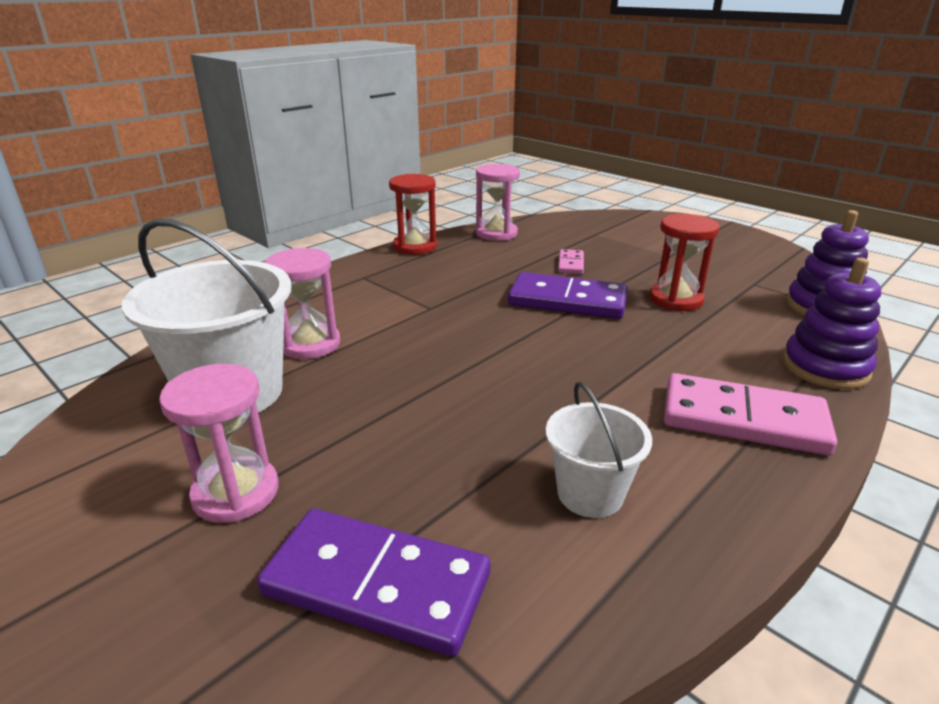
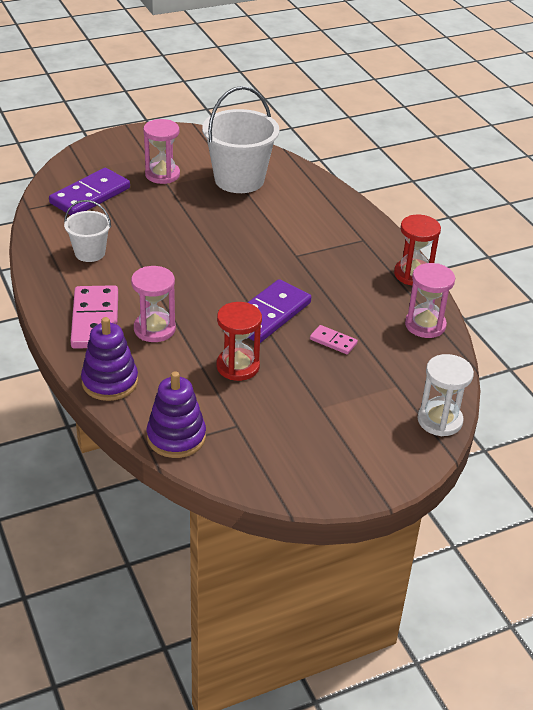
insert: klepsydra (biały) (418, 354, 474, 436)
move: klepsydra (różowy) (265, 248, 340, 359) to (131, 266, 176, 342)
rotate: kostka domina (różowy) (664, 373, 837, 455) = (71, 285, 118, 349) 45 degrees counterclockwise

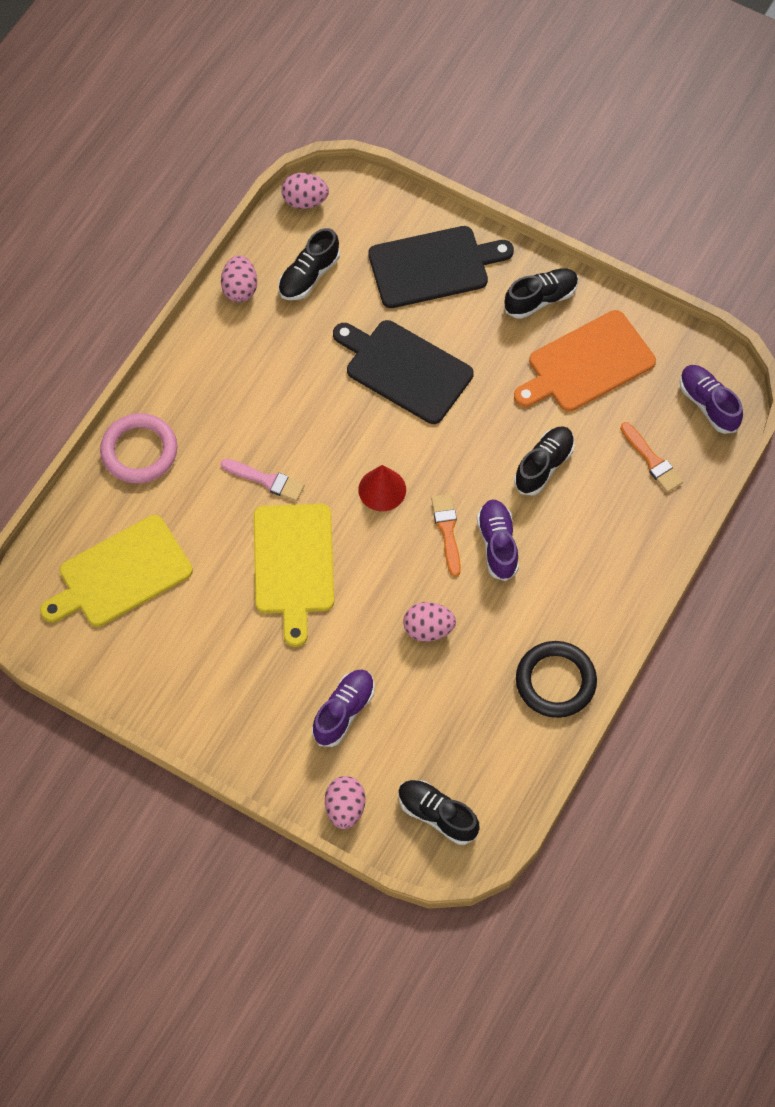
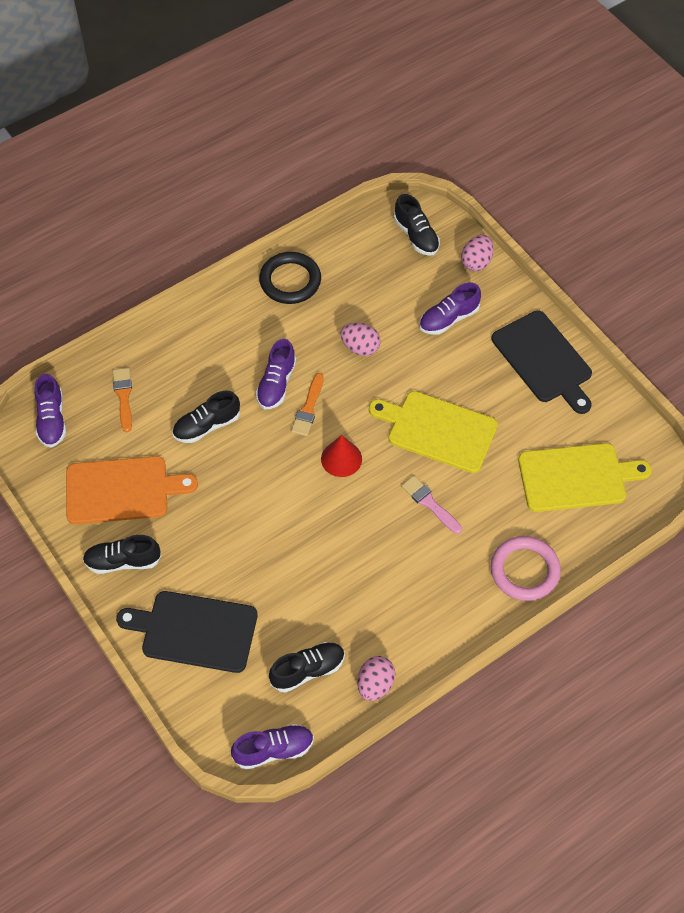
move: deska do krojenia (czarny) (333, 320, 474, 424) to (492, 310, 592, 414)
replace: jajko (różowy) (281, 173, 329, 209) to but (fioletowy) (231, 724, 314, 770)
rotate: deska do krojenia (żółty) (254, 504, 334, 647) = (369, 391, 498, 473) 90 degrees counterclockwise

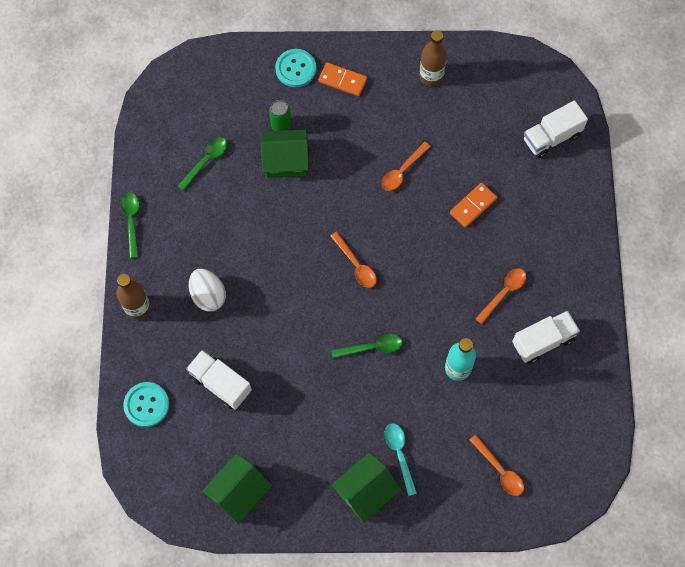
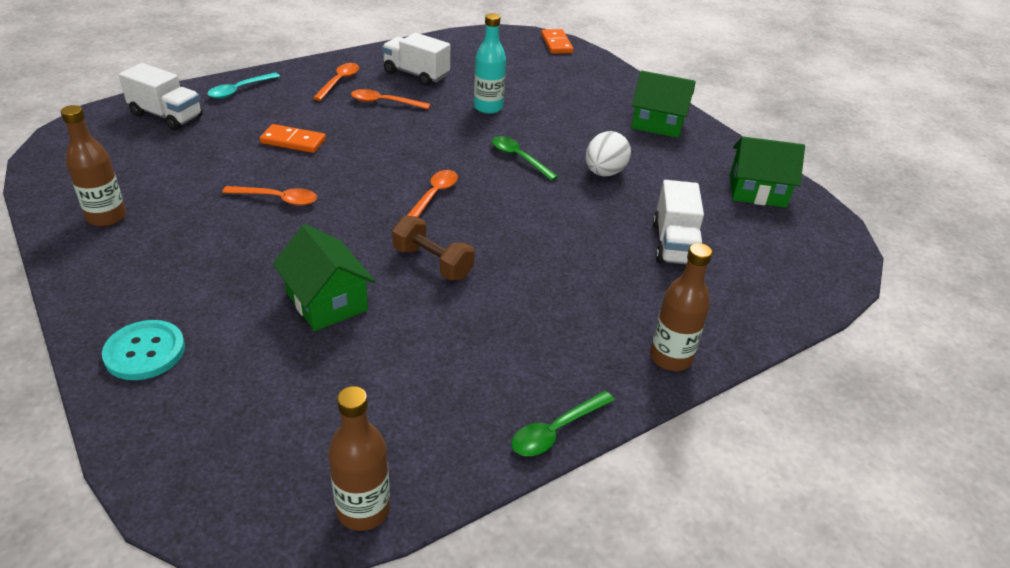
delete: guzik (turkusowy) (123, 382, 169, 427); łyżka (zielony) (178, 137, 227, 191); puszka (zielony) (269, 100, 291, 131)
insert: butelka (brązowy) (328, 386, 390, 531); hantel (brązowy) (392, 216, 475, 280)
move: jajko (biały) (189, 269, 226, 312) to (586, 131, 631, 176); kostka domina (pomarańczowy) (318, 62, 367, 96) to (541, 29, 573, 54); łyżka (turkusowy) (384, 424, 417, 496) to (207, 73, 280, 99); łyżka (pomarańczowy) (469, 435, 524, 496) to (313, 63, 359, 101)

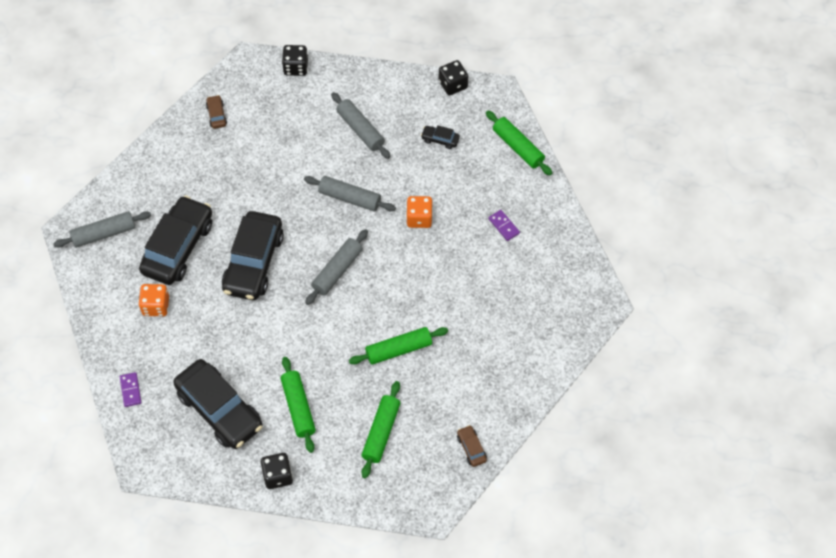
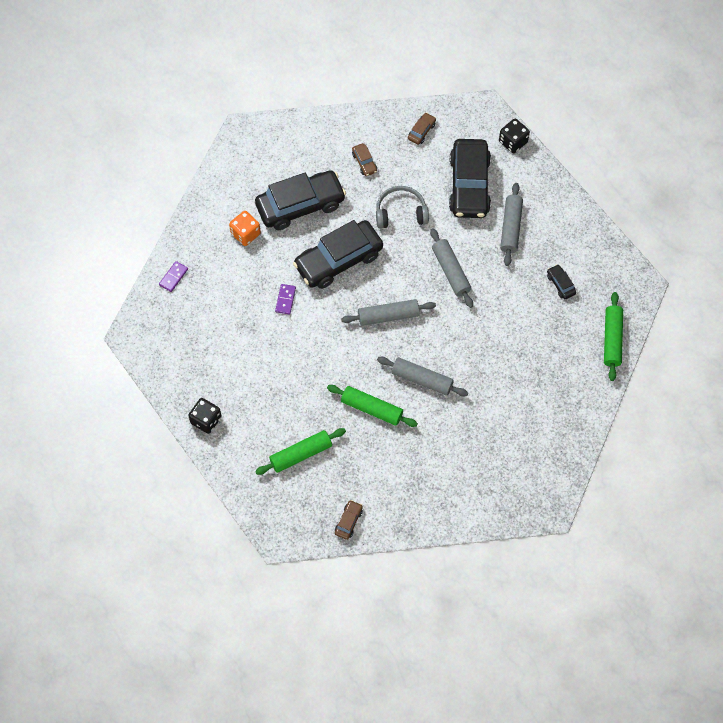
delete: wałek do ciasta (zielony) (281, 357, 316, 453); kostka do gry (pomarańczowy) (406, 196, 433, 228); kostka do gry (czarny) (439, 60, 468, 95)
insert: samochód (brązowy) (352, 143, 377, 176); słuchawki (szary) (376, 186, 429, 229)
move: wałek do ciasta (szary) (53, 211, 151, 248) to (377, 357, 468, 396); samochód (czarny) (173, 359, 263, 449) to (449, 139, 491, 218); kostka domina (fioletowy) (488, 210, 520, 241) to (275, 284, 296, 315)

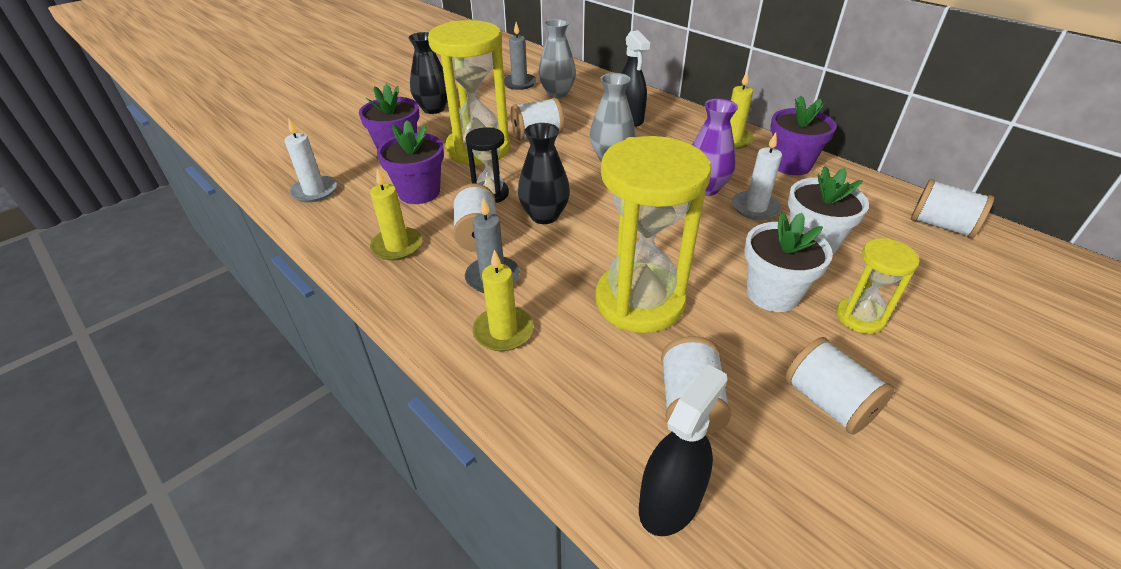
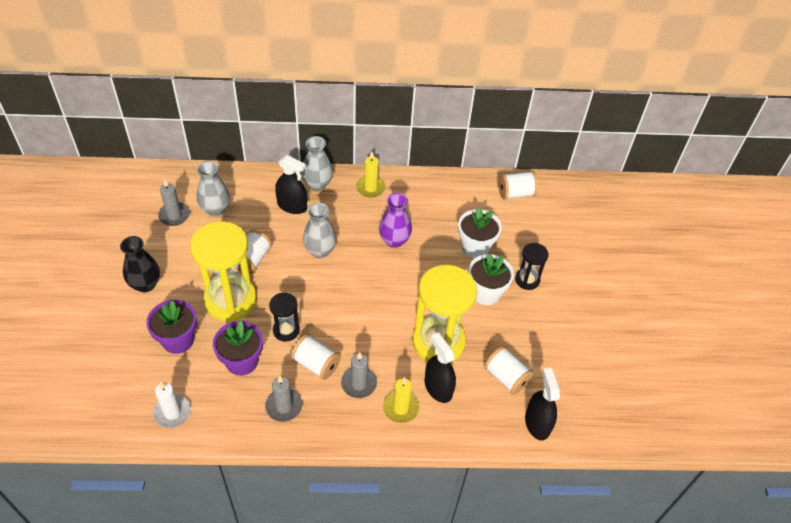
delete: wazon (czarny) (518, 123, 570, 224); świeca (biały) (732, 132, 782, 220); doniczka (fioletowy) (770, 95, 837, 175); szpulka (biały) (785, 337, 895, 435)
insert: wazon (szary) (301, 136, 333, 191); spryskiwacz (czarny) (425, 332, 456, 403)
recolor: świeca (żółty) (370, 169, 423, 261) to świeca (szary) (265, 375, 302, 422); klepsydra (żółty) (836, 238, 920, 334) to klepsydra (czarny) (515, 243, 549, 290)

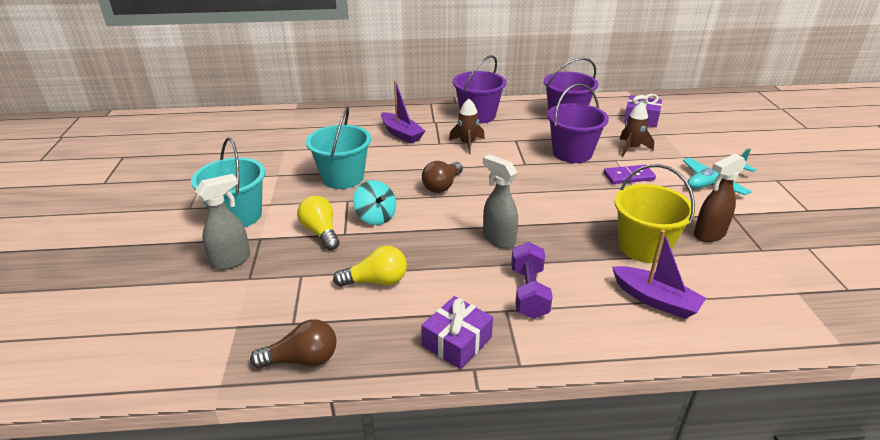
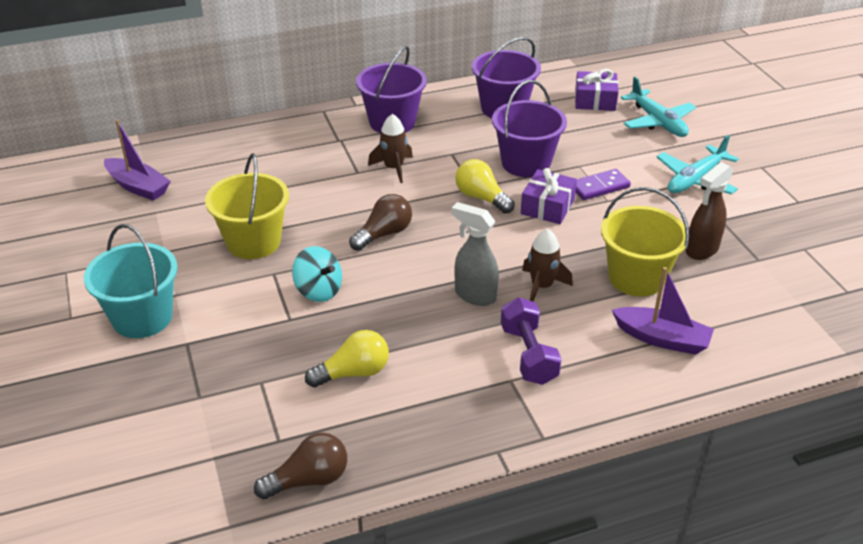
delete: spryskiwacz (szary) (195, 174, 250, 270)
insert: samolot (turkusowy) (621, 76, 696, 137)
move: żarówka (żółty) (297, 196, 340, 250) to (455, 159, 515, 214); łódka (fioletowy) (381, 80, 425, 144) to (104, 119, 171, 201); prezent (fioletowy) (421, 296, 493, 369) to (521, 168, 577, 224); rakieta (brązowy) (620, 102, 654, 157) to (522, 229, 573, 302)
recolor: wiadro (turkusowy) (306, 106, 371, 189) to wiadro (żółty) (205, 153, 289, 259)
rotate: żarówka (brązowy) (422, 161, 463, 193) = (349, 194, 412, 251) 150 degrees counterclockwise

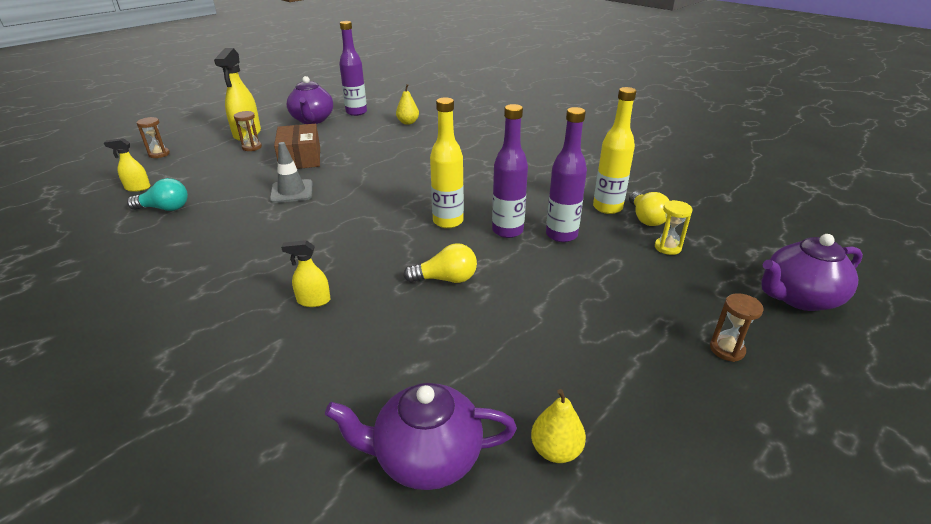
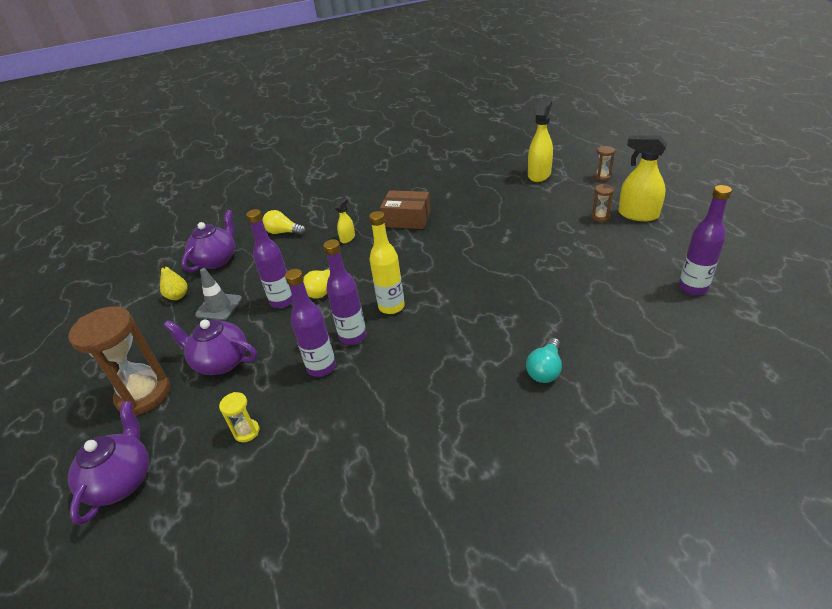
delete: gruszka (żółty) (396, 84, 419, 125); butelka (żółty) (593, 87, 636, 214)
insert: butelka (fioletowy) (246, 209, 293, 308)
move: żarówka (turkusowy) (127, 178, 188, 211) to (526, 338, 562, 383); pachołek (szary) (270, 142, 313, 203) to (195, 268, 242, 321); pudełko (brązowy) (274, 124, 320, 169) to (380, 190, 431, 229); imbryk (fioletowy) (287, 76, 333, 124) to (163, 319, 257, 375); żarówka (żółty) (629, 191, 669, 226) to (262, 210, 306, 235)
resize: spryskiwacz (żółty) (104, 138, 150, 192) = (528, 99, 553, 182) x1.89; klepsydra (brązowy) (710, 293, 763, 362) = (69, 306, 170, 416) x2.25

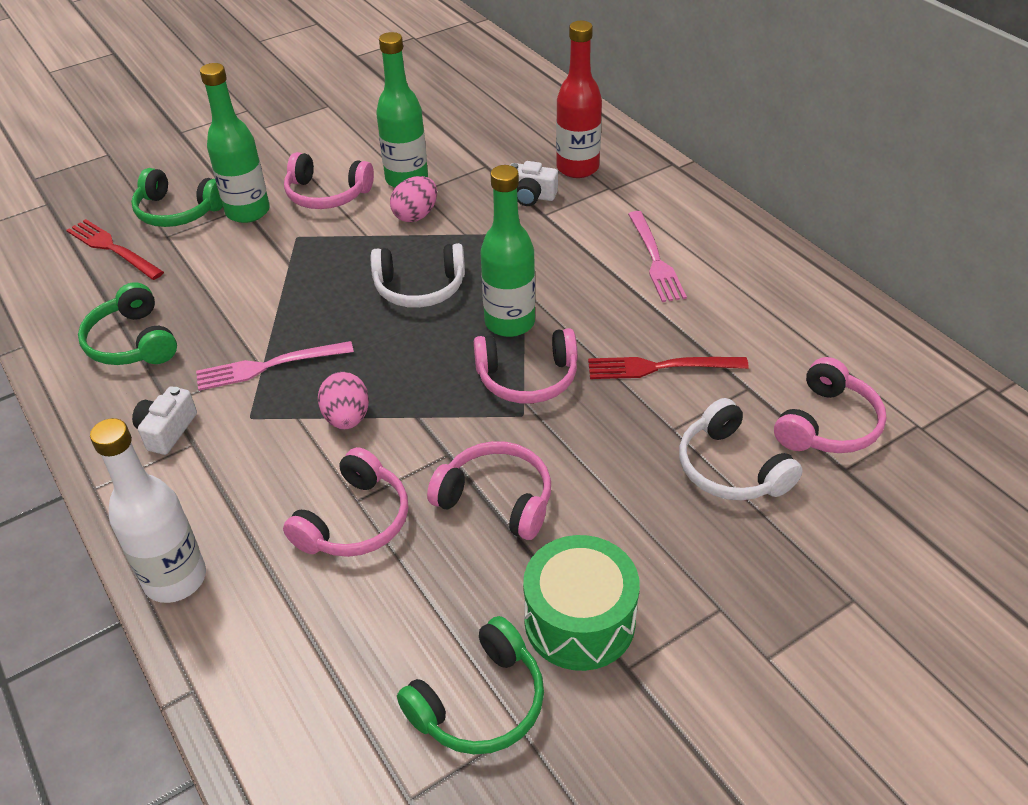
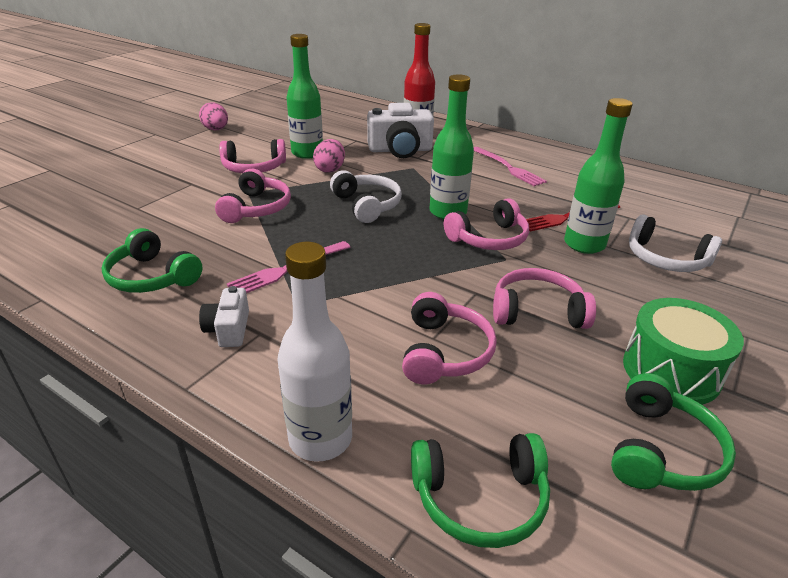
delete: widelec (czerwony) (66, 219, 164, 280)
move: słuchawki (zielony) (131, 168, 223, 227) to (411, 433, 550, 548); butelka (zielony) (200, 63, 270, 223) to (564, 98, 633, 254); jajko (różowy) (318, 372, 369, 429) to (199, 102, 228, 130); słuchawki (różowy) (774, 357, 886, 453) to (215, 169, 291, 223)
rotate: słuchawki (biały) (371, 243, 465, 308) = (330, 170, 402, 223) 90 degrees counterclockwise
resize: aparat fotograficzny (biały) (510, 161, 558, 206) = (367, 103, 434, 158) x1.83

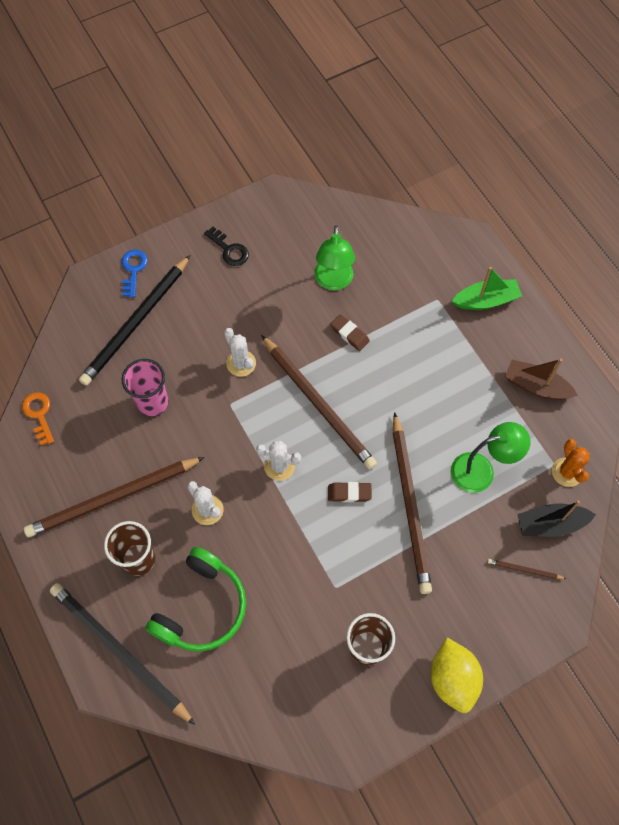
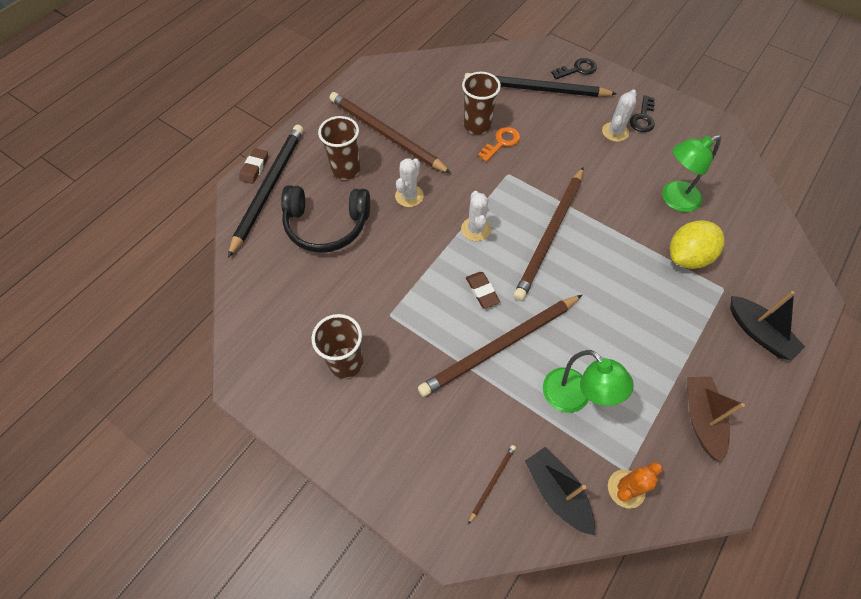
move: klucz (pomarańczowy) (22, 392, 54, 446) to (478, 127, 520, 162); kaktus (biały) (224, 328, 256, 377) to (602, 90, 637, 142); gumka do mazania (brązowy) (330, 314, 370, 351) to (239, 148, 268, 184); cytryna (żółty) (431, 638, 483, 713) to (670, 220, 725, 269)
recolor: klucz (niebieski) (121, 250, 148, 298) to klucz (czarny) (551, 58, 597, 79); szklanka (różowy) (122, 359, 168, 416) to szklanka (brązowy) (462, 72, 501, 134); słuchawki (zielony) (145, 547, 246, 652) to słuchawki (czarny) (281, 185, 370, 253); łódka (zielony) (452, 267, 522, 310) to łódka (czarny) (730, 291, 805, 360)
rotate: ołówek (brązowy) (488, 559, 566, 579) = (468, 445, 516, 524) 45 degrees clockwise

